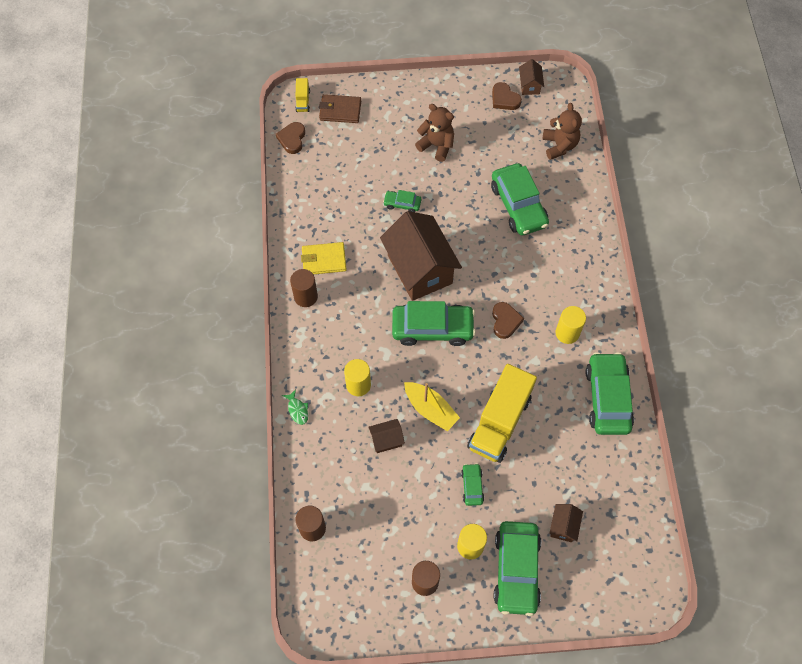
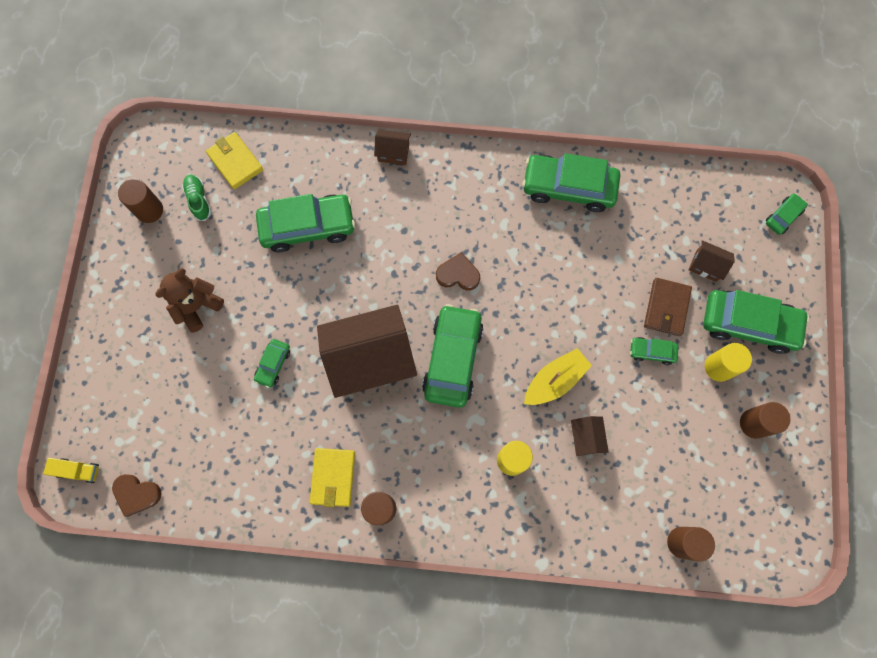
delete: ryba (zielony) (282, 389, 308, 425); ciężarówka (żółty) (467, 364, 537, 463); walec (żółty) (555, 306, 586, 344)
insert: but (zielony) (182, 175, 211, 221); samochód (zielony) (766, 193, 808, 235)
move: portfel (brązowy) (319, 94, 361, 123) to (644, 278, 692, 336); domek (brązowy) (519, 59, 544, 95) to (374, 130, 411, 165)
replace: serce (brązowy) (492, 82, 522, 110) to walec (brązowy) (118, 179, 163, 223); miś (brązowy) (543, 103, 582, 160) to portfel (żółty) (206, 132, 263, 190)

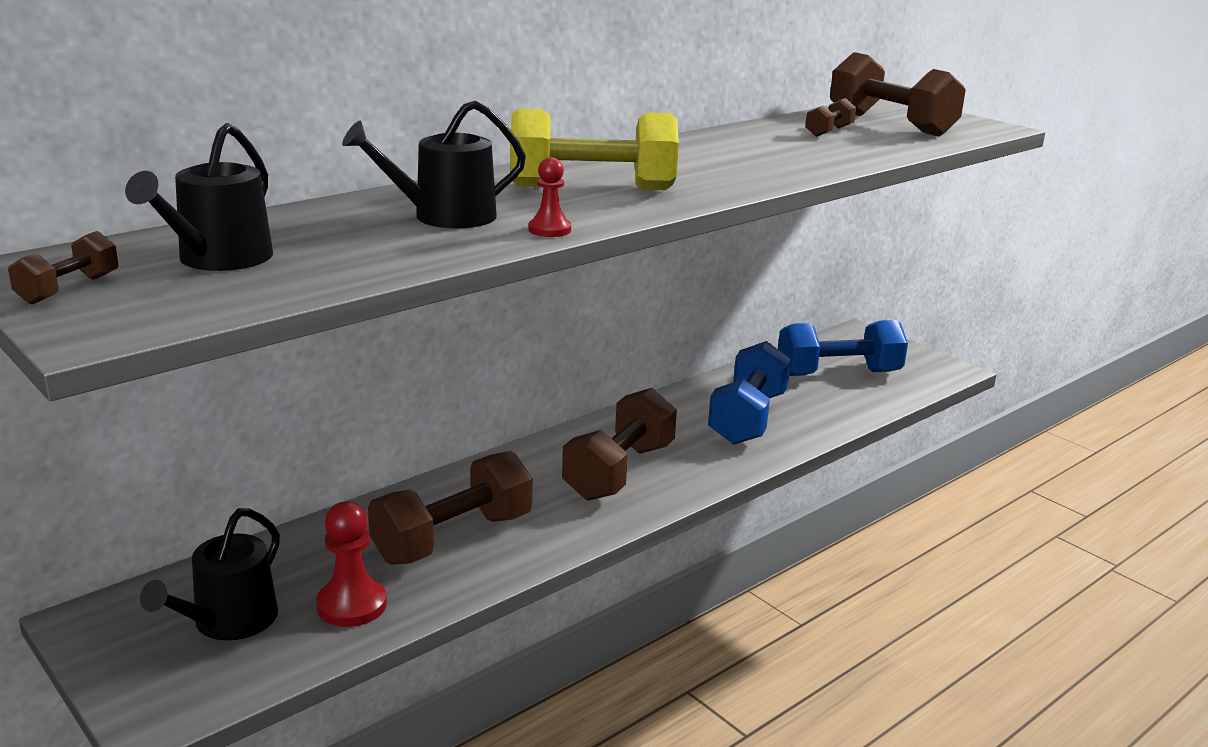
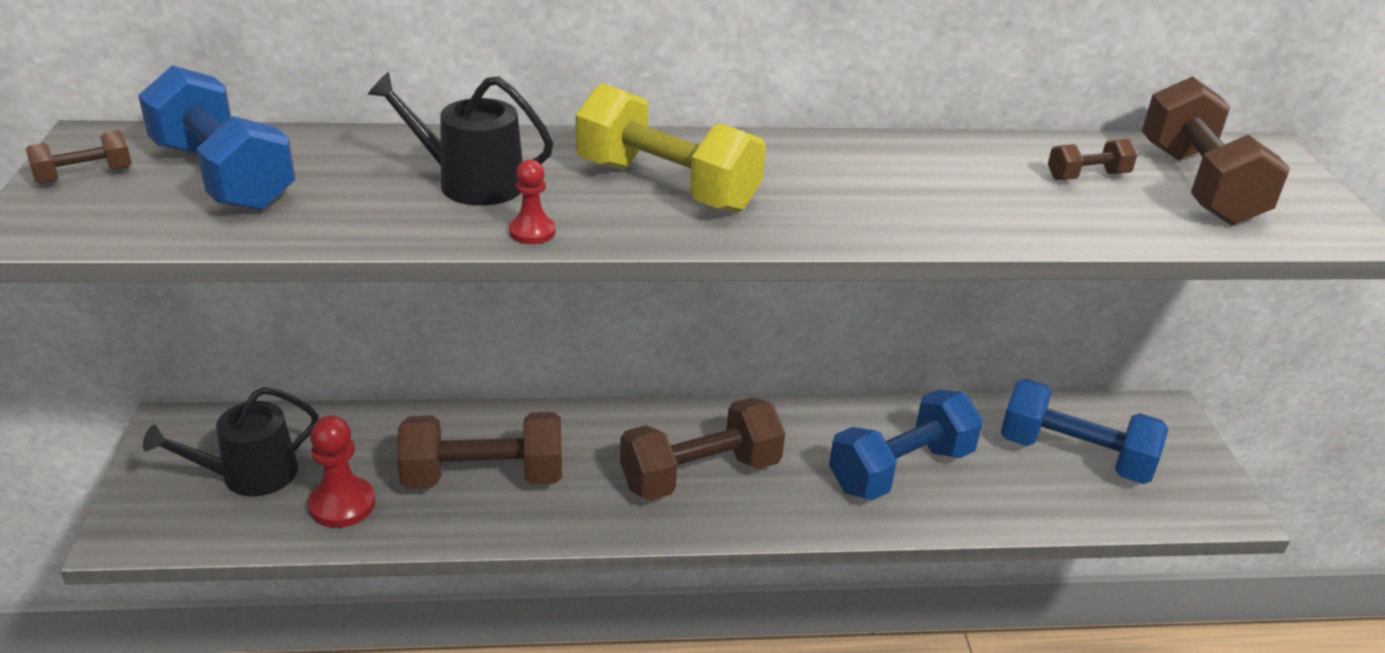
replace: konewka (czarny) (125, 123, 273, 271) to hantel (niebieski) (138, 65, 296, 211)

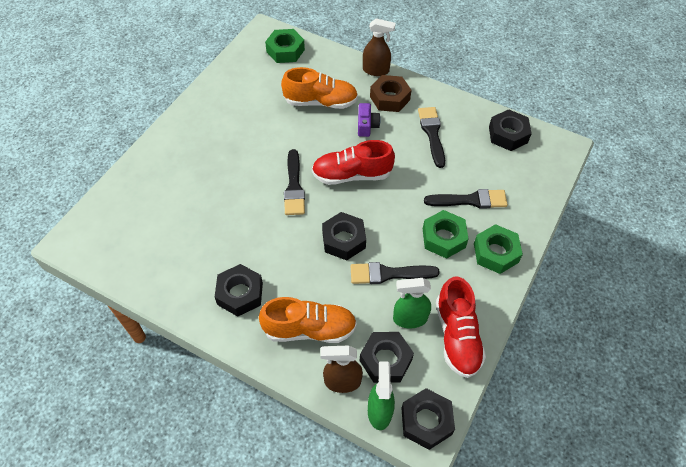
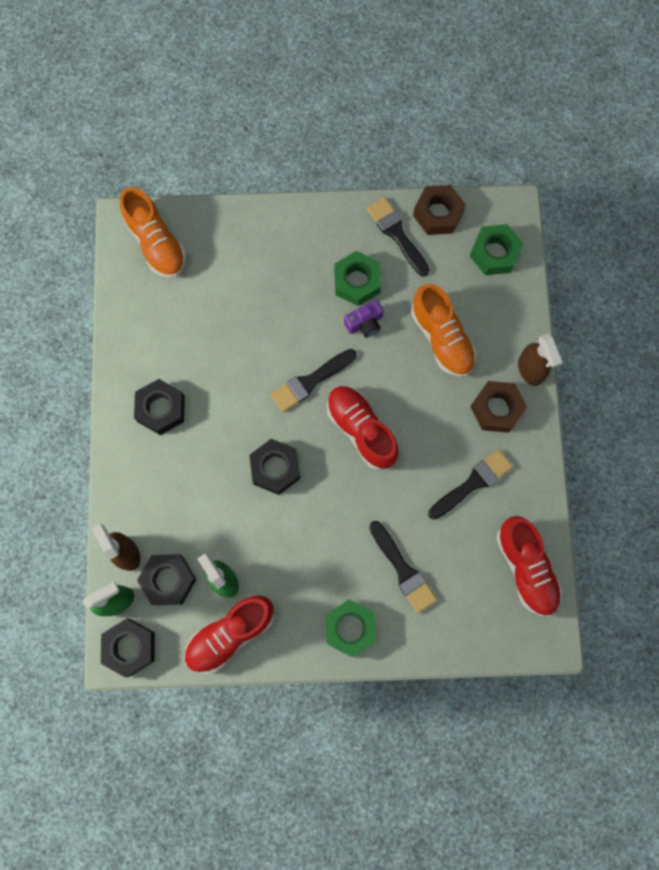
insert: nakrętka (brązowy) (413, 185, 466, 235)
move: but (pomarańczowy) (259, 297, 357, 343) to (120, 187, 186, 278); pędzel (czarny) (351, 262, 440, 284) to (367, 197, 430, 277); aparat fotograficzny (fioletowy) (358, 103, 381, 137) to (344, 300, 384, 338); nakrętka (zielony) (423, 210, 468, 259) to (334, 251, 381, 306)
replace: nakrętka (czarny) (489, 109, 532, 151) to but (czerwony) (496, 516, 563, 616)

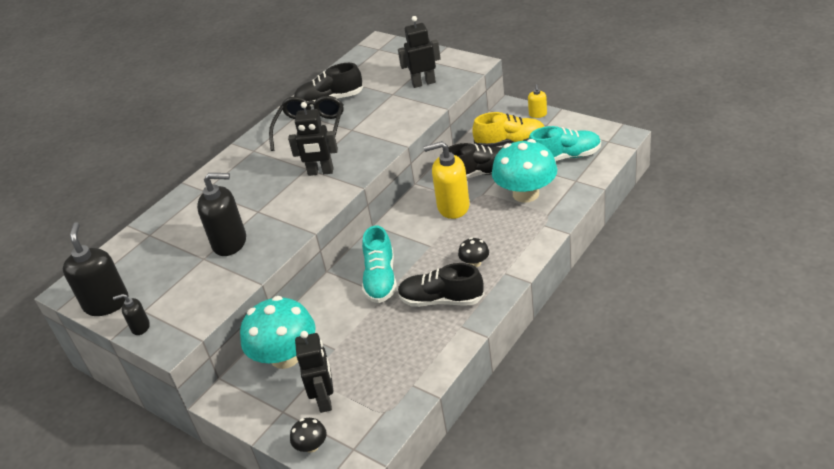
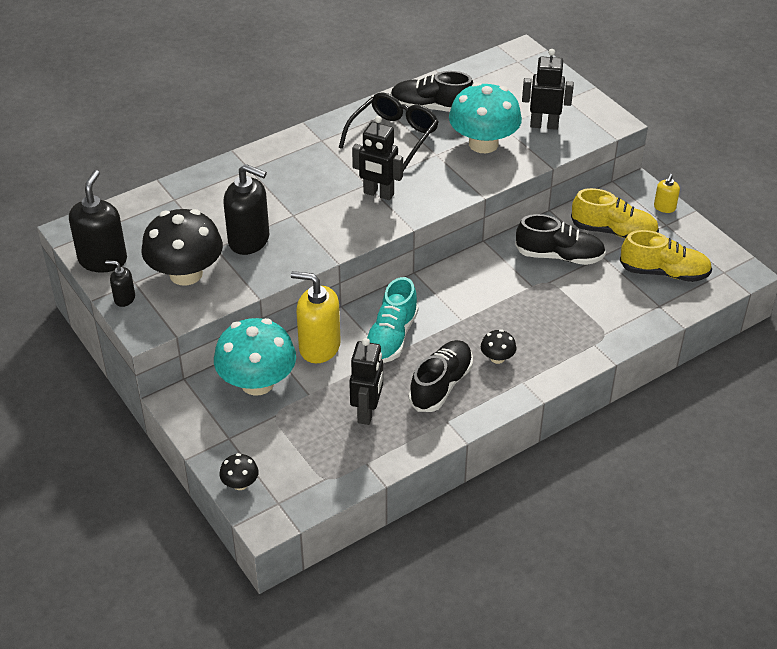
insert: grzyb (czarny) (141, 209, 223, 286)
move: robot (czarny) (295, 331, 333, 413) to (349, 338, 383, 425); dozownik mydła (żółty) (423, 141, 470, 219) to (291, 271, 341, 363); grzyb (turkusowy) (492, 139, 557, 203) to (449, 82, 522, 153)
recolor: but (turkusowy) (528, 126, 601, 161) to but (żółty) (620, 230, 712, 282)
rotate: but (czarny) (398, 263, 484, 307) = (409, 340, 473, 412) 90 degrees clockwise

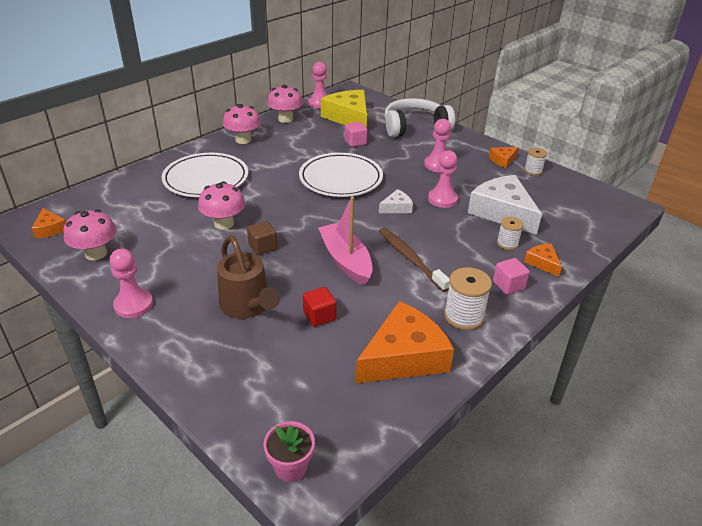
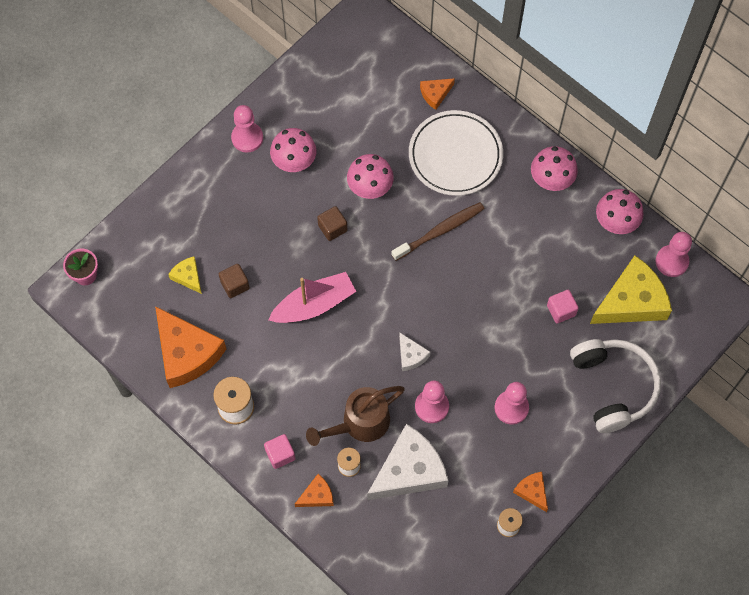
delete: talerz (biały) (299, 153, 383, 197)
insert: ser (żółty) (168, 257, 202, 294)
move: ser (pomarańczowy) (31, 208, 66, 238) to (420, 78, 455, 110); grzyb (różowy) (63, 210, 117, 260) to (270, 128, 317, 172); konewka (brązowy) (217, 236, 280, 319) to (306, 386, 405, 446); szczoteczka do zębów (brązowy) (379, 227, 450, 292) to (391, 202, 485, 261)
recolor: sześcian (czerwony) (303, 287, 337, 327) to sześcian (brązowy) (219, 264, 250, 298)

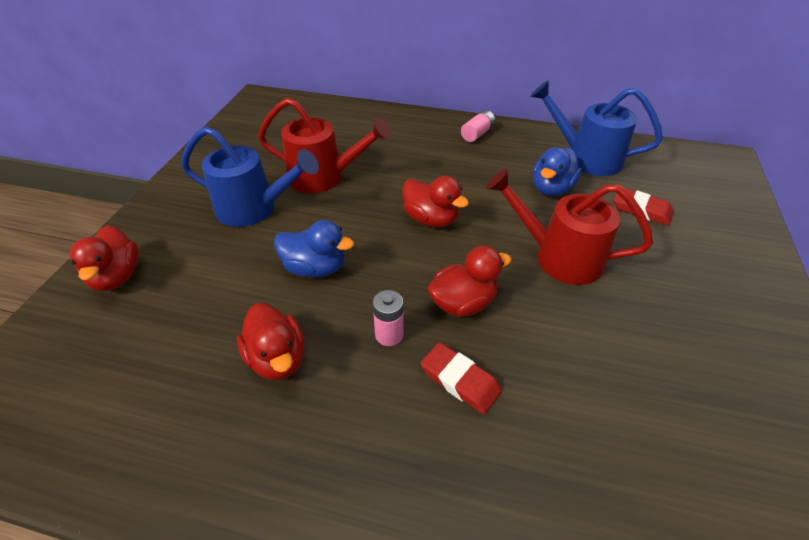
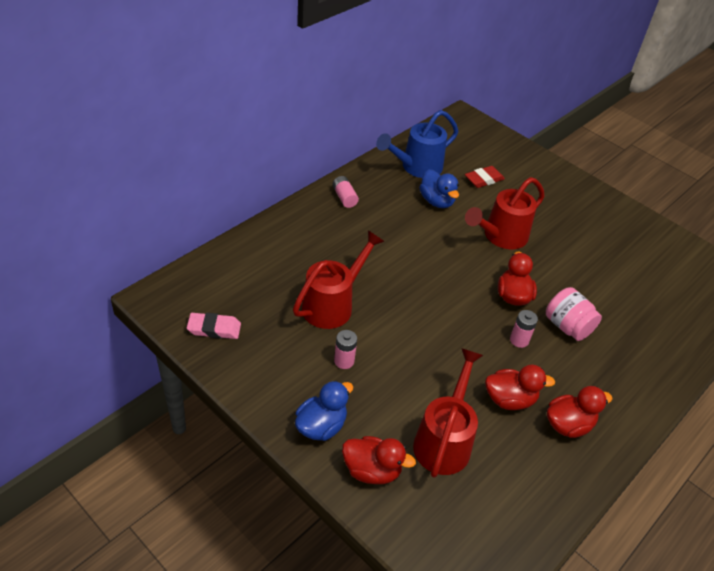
insert: gumka do mazania (różowy) (187, 313, 241, 339); konewka (czerwony) (413, 348, 483, 478)
move: kaczka (niebieski) (274, 220, 354, 278) to (295, 381, 353, 441); kaczka (czerwony) (403, 176, 469, 227) to (547, 386, 613, 438)
replace: konewka (niebieski) (181, 126, 319, 227) to bateria (różowy) (334, 330, 357, 369); gumka do mazania (czerwony) (421, 342, 502, 414) to słoik (różowy) (546, 287, 602, 341)

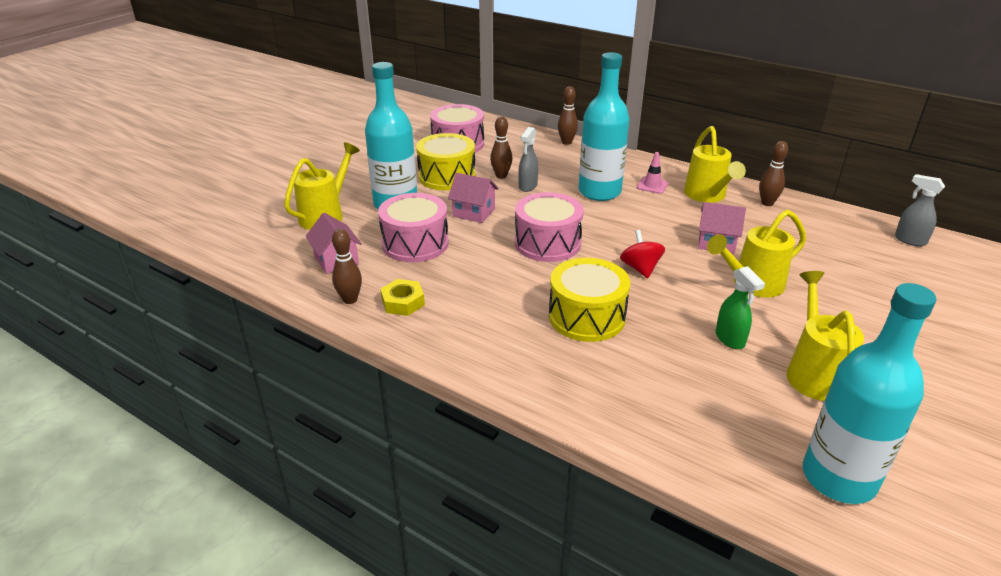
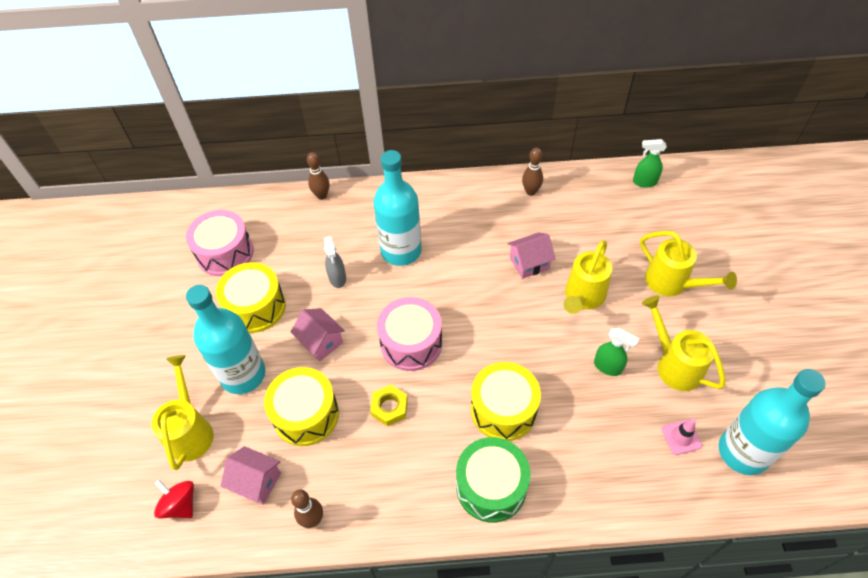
delete: kręgiel (brązowy) (490, 116, 513, 179)
insert: bęben (zielony) (456, 437, 531, 523)
move: nakrętka (żółty) (380, 279, 425, 316) to (370, 385, 408, 426); bączek (czerwony) (620, 230, 665, 278) to (154, 480, 194, 519); pachołek (różowy) (637, 152, 668, 194) to (662, 418, 702, 455); konewka (żółty) (684, 126, 746, 203) to (640, 231, 737, 296)
recolor: bęben (różowy) (378, 193, 449, 262) to bęben (żółty) (264, 367, 339, 446); spryskiwacz (szary) (895, 174, 945, 246) to spryskiwacz (zielony) (633, 139, 667, 187)
rotate: domek (różowy) (448, 173, 499, 223) = (291, 308, 345, 362) 60 degrees clockwise

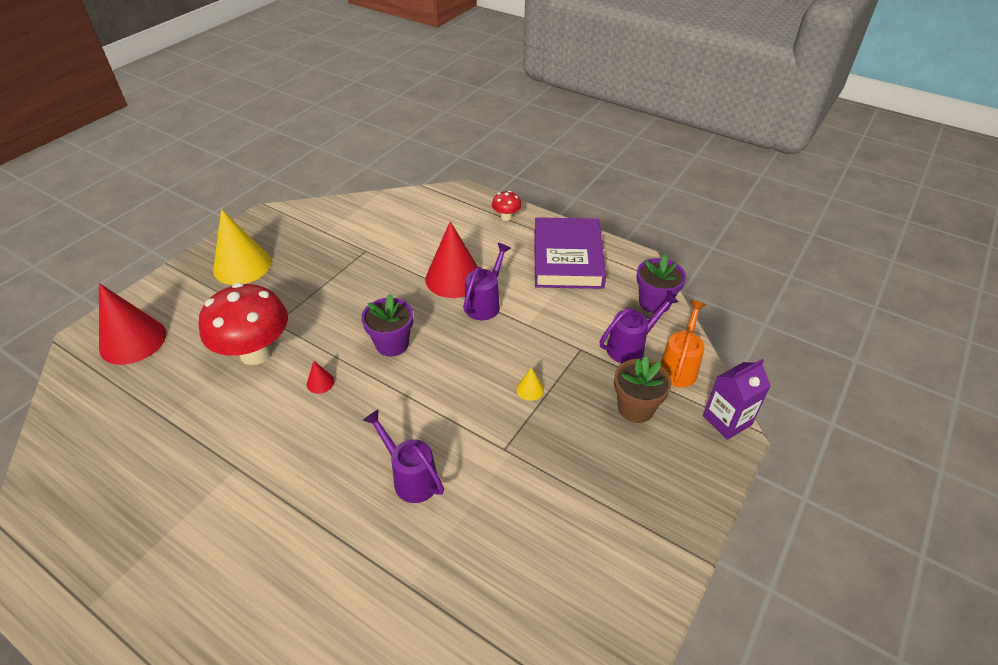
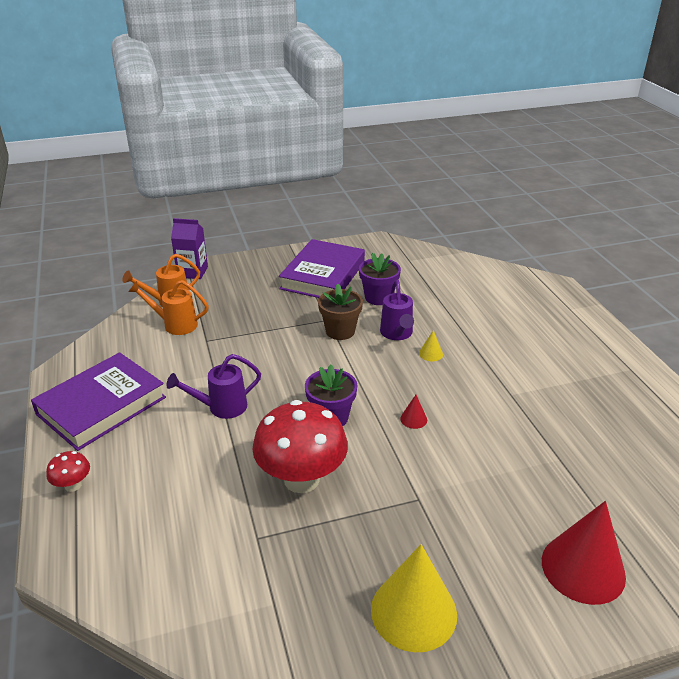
delete: stożek (czerwony) (425, 221, 478, 298)
insert: książka (fioletowy) (279, 239, 365, 298)
move: grzyb (czerwony) (199, 283, 288, 365) to (252, 400, 348, 493); stożek (żółty) (516, 367, 544, 401) to (419, 330, 443, 361); doniczka (brązowy) (614, 356, 672, 423) to (318, 284, 363, 340); doniczka (fioletowy) (636, 254, 686, 313) to (359, 253, 401, 305)
recolor: konewka (fioletowy) (600, 292, 679, 363) to konewka (pomarańczowy) (128, 280, 209, 335)

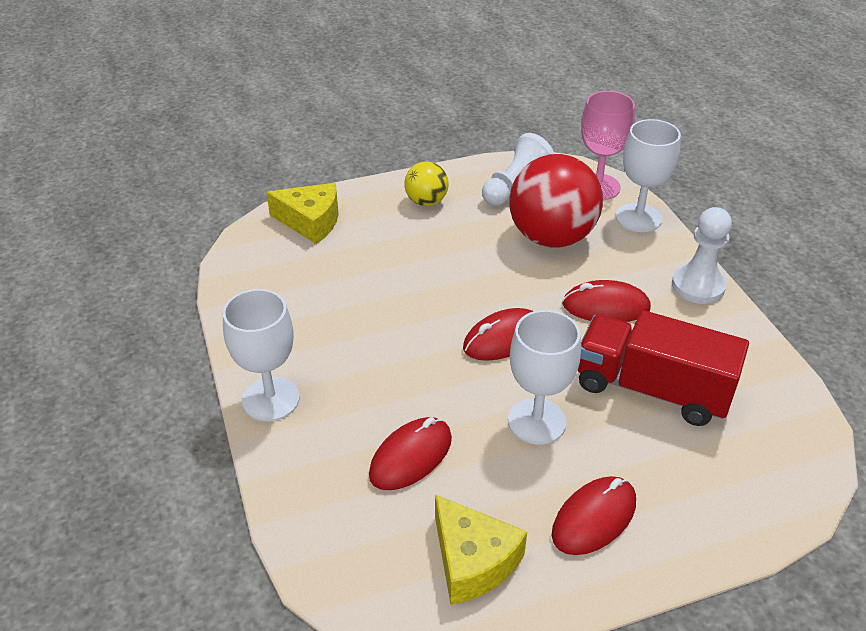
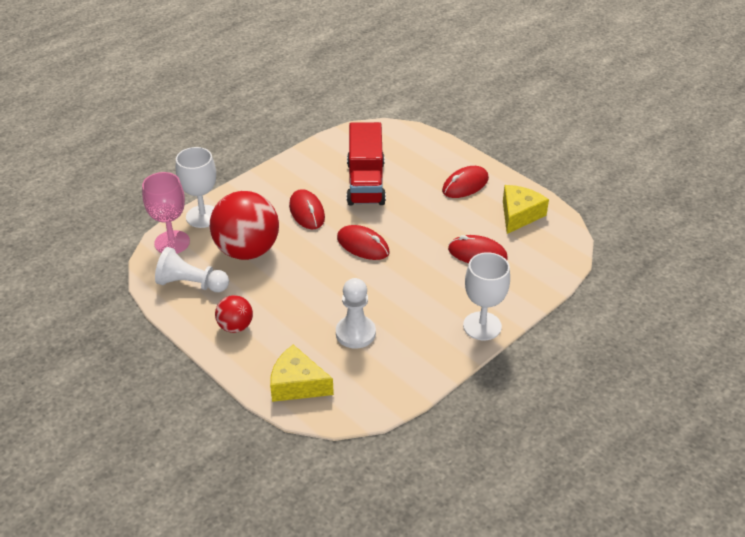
delete: kielich (biały) (508, 310, 581, 445)
move: pionek (biały) (672, 207, 732, 304) to (336, 278, 376, 349)
recolor: piłka (żółty) (404, 162, 449, 206) to piłka (czerwony) (215, 295, 253, 333)
rotate: ser (żółty) (266, 183, 339, 244) = (270, 345, 334, 402) 60 degrees counterclockwise; myszka (czerwony) (552, 476, 636, 555) = (442, 166, 489, 198) 60 degrees counterclockwise

